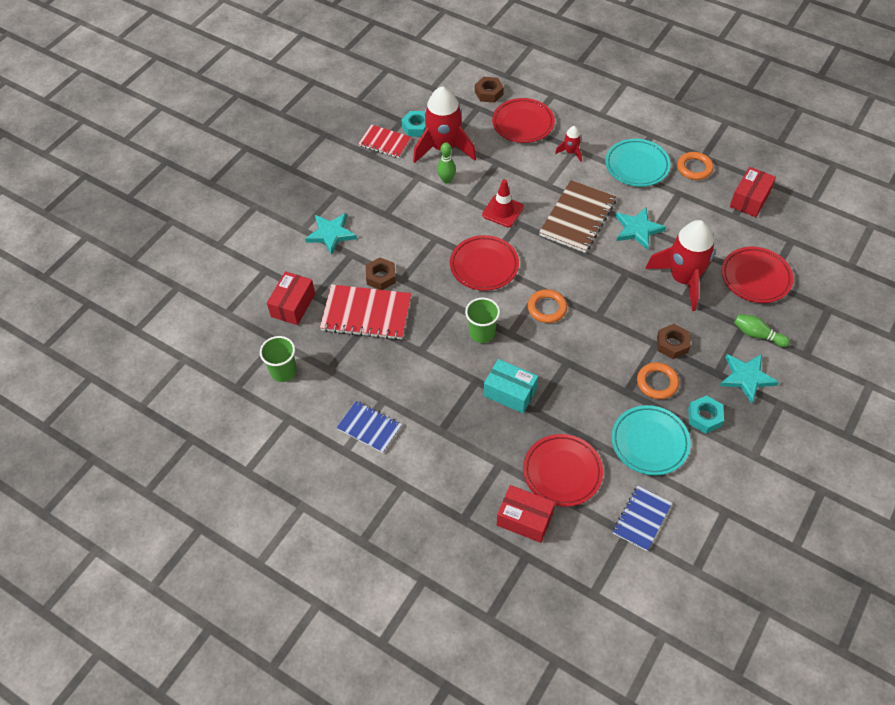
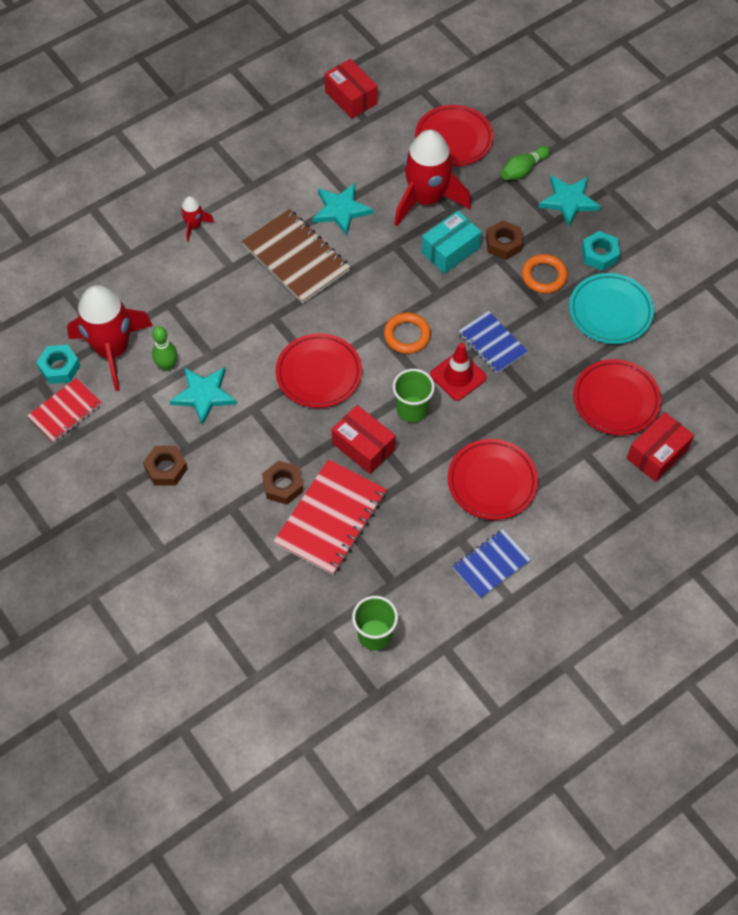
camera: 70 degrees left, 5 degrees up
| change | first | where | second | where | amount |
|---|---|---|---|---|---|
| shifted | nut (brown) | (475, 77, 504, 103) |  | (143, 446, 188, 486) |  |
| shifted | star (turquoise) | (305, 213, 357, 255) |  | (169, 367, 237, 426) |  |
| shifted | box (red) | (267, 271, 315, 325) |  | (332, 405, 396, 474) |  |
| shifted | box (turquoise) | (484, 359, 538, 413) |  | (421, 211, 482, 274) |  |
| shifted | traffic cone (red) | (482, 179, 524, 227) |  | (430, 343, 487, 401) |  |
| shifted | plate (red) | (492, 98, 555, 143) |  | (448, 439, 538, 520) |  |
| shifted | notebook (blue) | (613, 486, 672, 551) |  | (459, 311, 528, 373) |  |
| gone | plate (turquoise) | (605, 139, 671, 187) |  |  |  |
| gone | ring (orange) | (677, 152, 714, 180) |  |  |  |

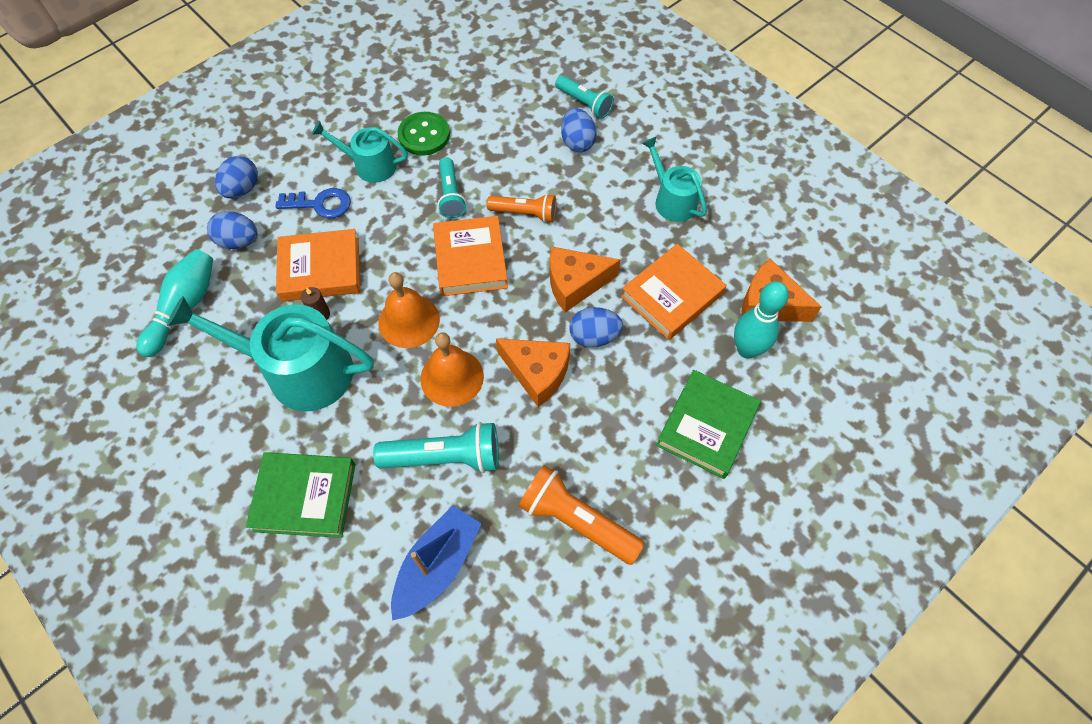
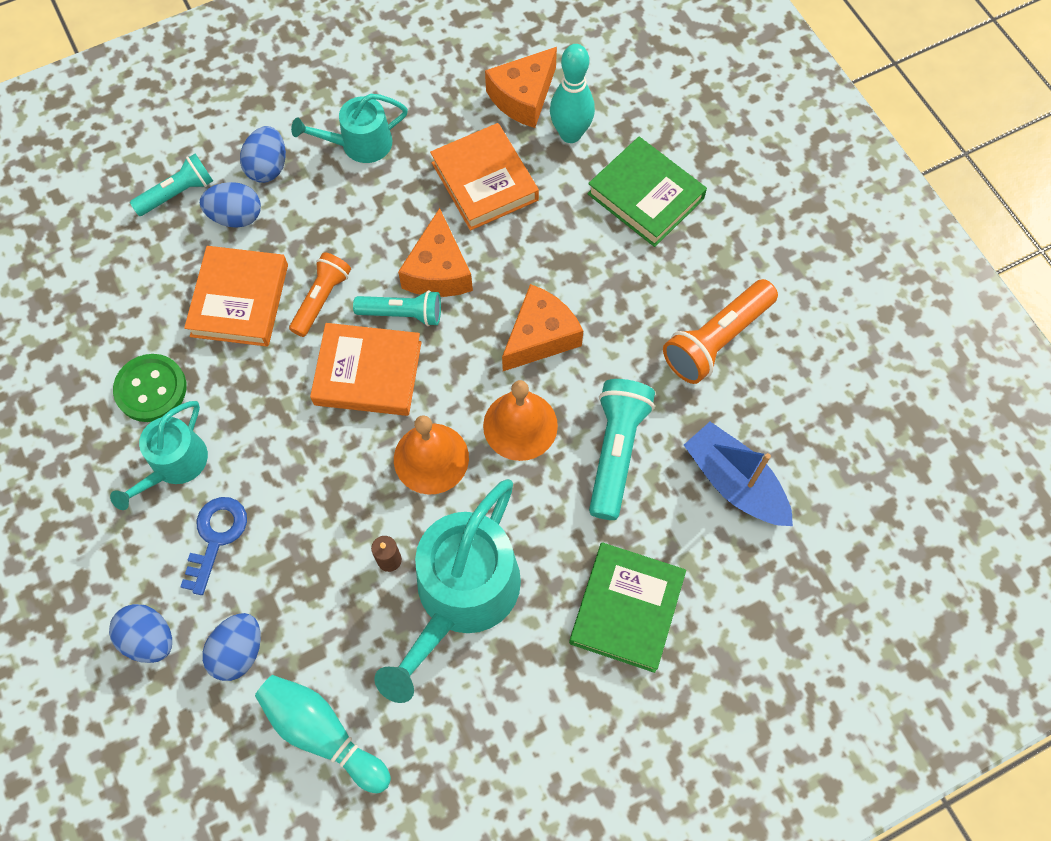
camera: 75 degrees left, 5 degrees up
| change | first | where | second | where | amount |
|---|---|---|---|---|---|
| shifted | book (orange) | (276, 229, 360, 301) |  | (184, 246, 288, 347) |  |
| shifted | egg (blue) | (569, 307, 623, 348) |  | (240, 126, 286, 183) |  |
| shifted | flashlight (turquoise) | (438, 157, 466, 219) |  | (353, 290, 441, 326) |  |

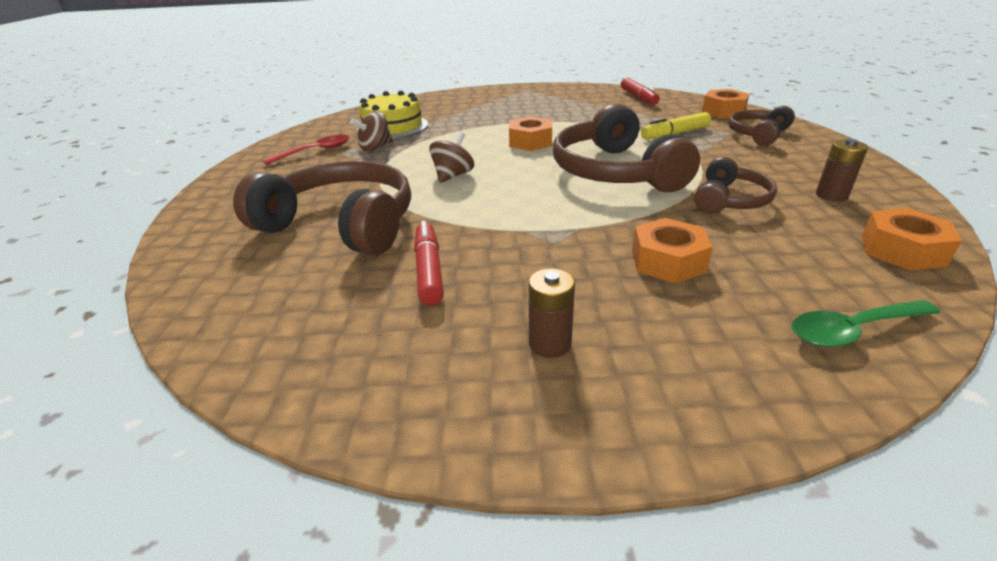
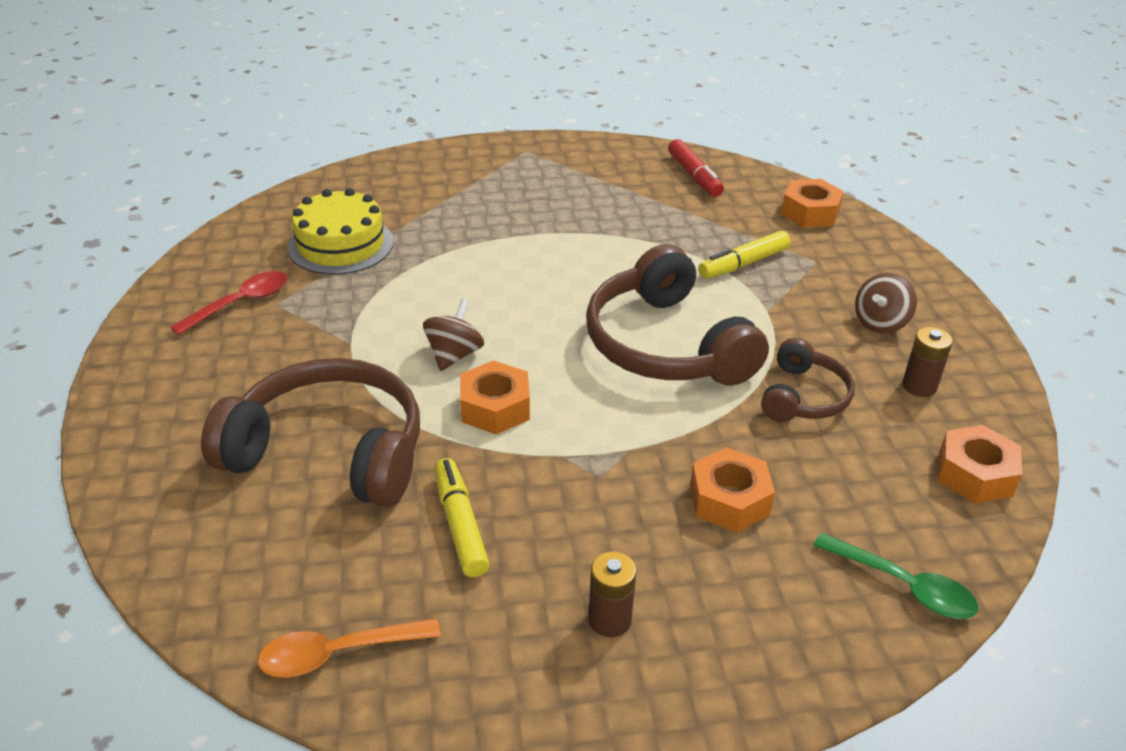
camera: 10 degrees left, 5 degrees up
| change | first | where | second | where | amount |
|---|---|---|---|---|---|
| new |  |  | spoon (orange) | (257, 618, 441, 678) |  |
| repainted | marker (red) | (414, 221, 444, 305) | marker (yellow) | (434, 458, 490, 577) |  |
| shifted | nut (orange) | (509, 116, 552, 151) |  | (460, 360, 530, 434) |  |
| rotated | spoon (green) | (792, 300, 940, 347) |  | (813, 533, 979, 619) | 120 degrees counterclockwise |
| shifted | spinning top (brown) | (350, 111, 393, 151) |  | (855, 273, 917, 334) |  |
| gone | headphones (brown) | (728, 106, 795, 146) |  |  |  |

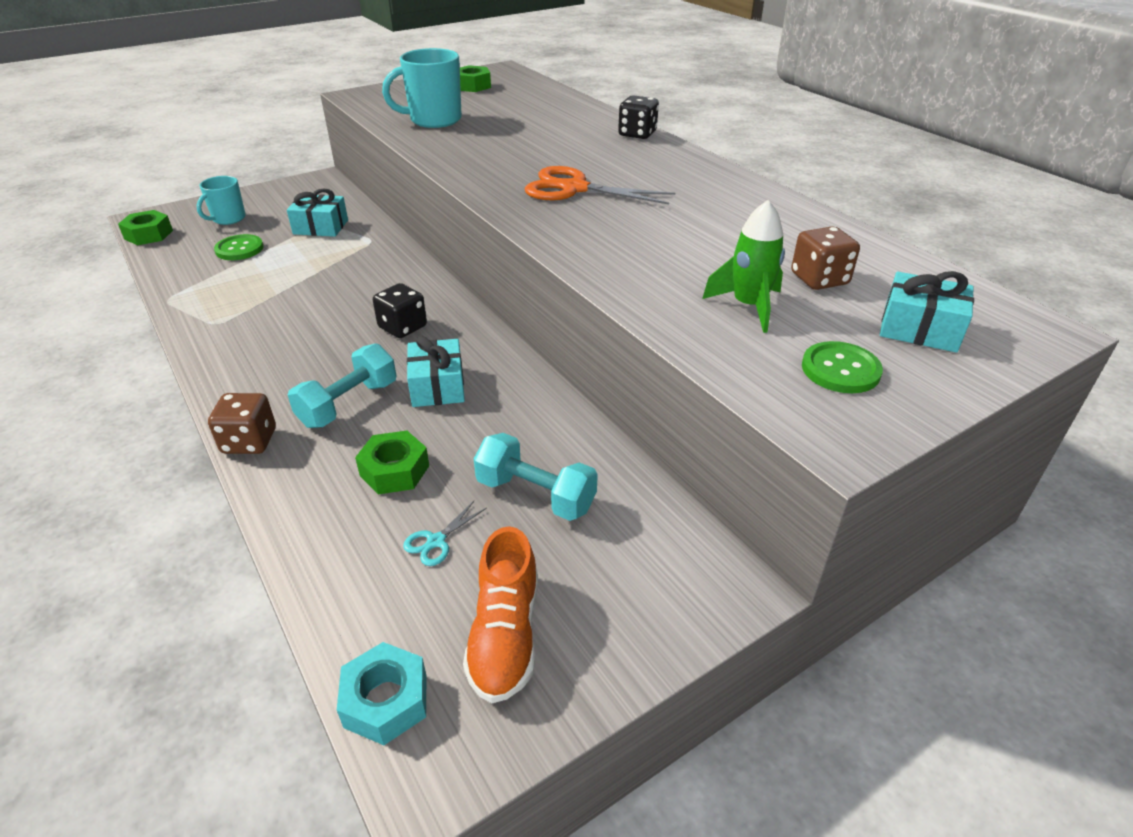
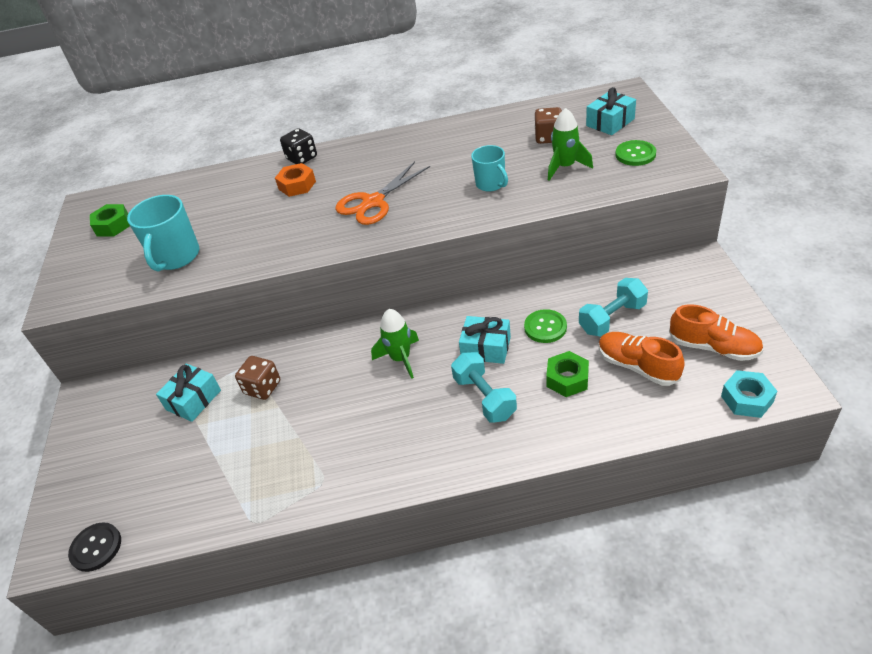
camera: 60 degrees left, 5 degrees up
| change | first | where | second | where | amount |
|---|---|---|---|---|---|
| swapped | nut (green) | (118, 210, 173, 245) | button (black) | (68, 522, 121, 572) |  |
| shifted | dice (brown) | (208, 393, 276, 454) |  | (235, 356, 280, 400) |  |
| new |  |  | nut (orange) | (275, 163, 316, 197) |  |
| swapped | dice (black) | (373, 283, 427, 338) | rocket (green) | (371, 309, 419, 379) |  |
| shifted | mug (turquoise) | (197, 176, 246, 225) |  | (471, 145, 508, 192) |  |
| shifted | button (green) | (214, 234, 264, 260) |  | (524, 309, 567, 343) |  |
| swapped | scissors (turquoise) | (403, 501, 487, 566) | shoe (orange) | (598, 332, 685, 386) |  |

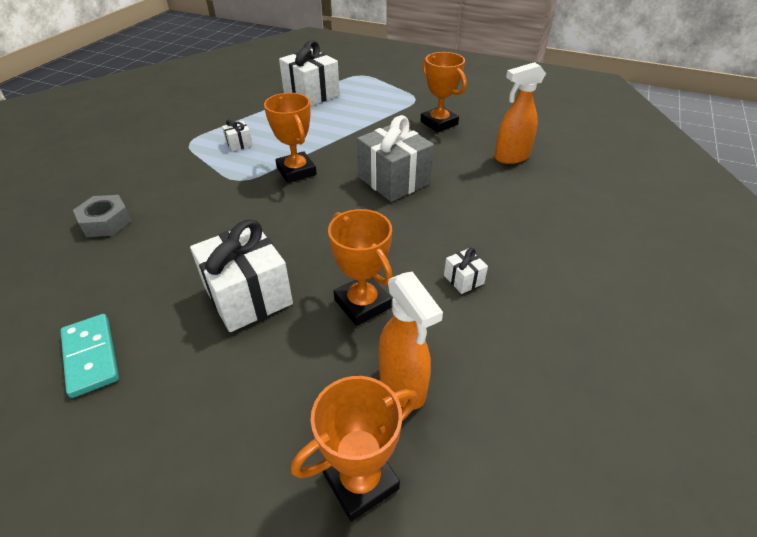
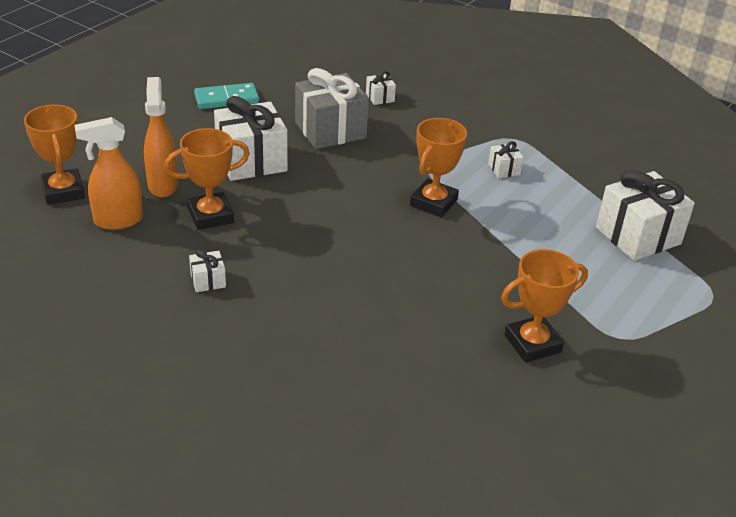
camera: 100 degrees right, 5 degrees down
| change | first | where | second | where | amount |
|---|---|---|---|---|---|
| shifted | spray bottle (orange) | (494, 62, 546, 164) |  | (144, 77, 178, 198) |  |
| shifted | gift (grey) | (357, 115, 434, 202) |  | (295, 68, 369, 149) |  |
| swapped | nut (grey) | (73, 195, 132, 237) | gift (white) | (366, 71, 396, 105) |  |
| rotated | trophy (orange) | (264, 93, 317, 183) |  | (410, 118, 467, 217) | 45 degrees counterclockwise |

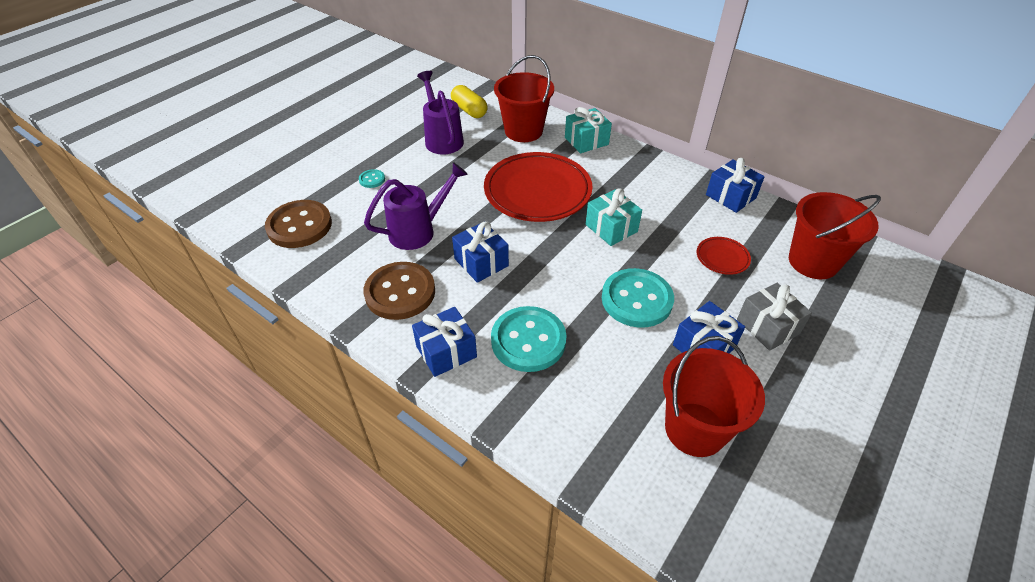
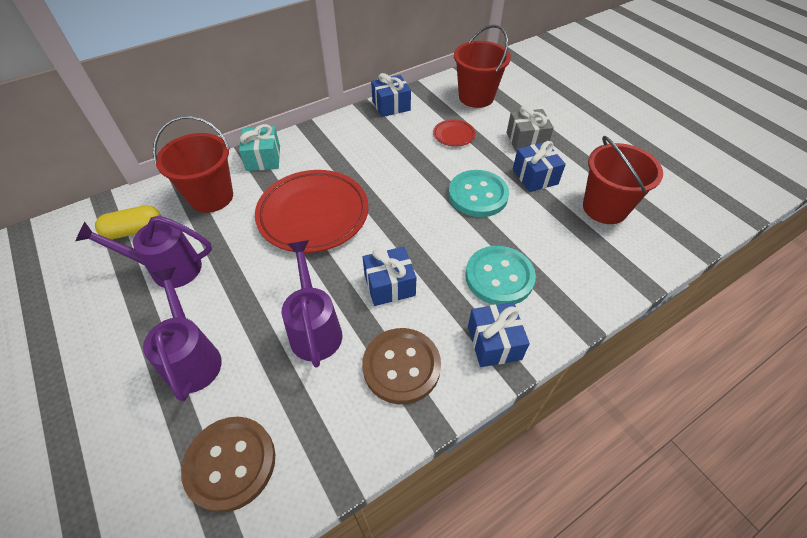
camera: 70 degrees left, 5 degrees up
| change | first | where | second | where | amount |
|---|---|---|---|---|---|
| swapped | button (turquoise) | (359, 169, 385, 188) | watering can (purple) | (143, 267, 222, 401) |  |
| gone | gift (turquoise) | (586, 188, 642, 246) |  |  |  |

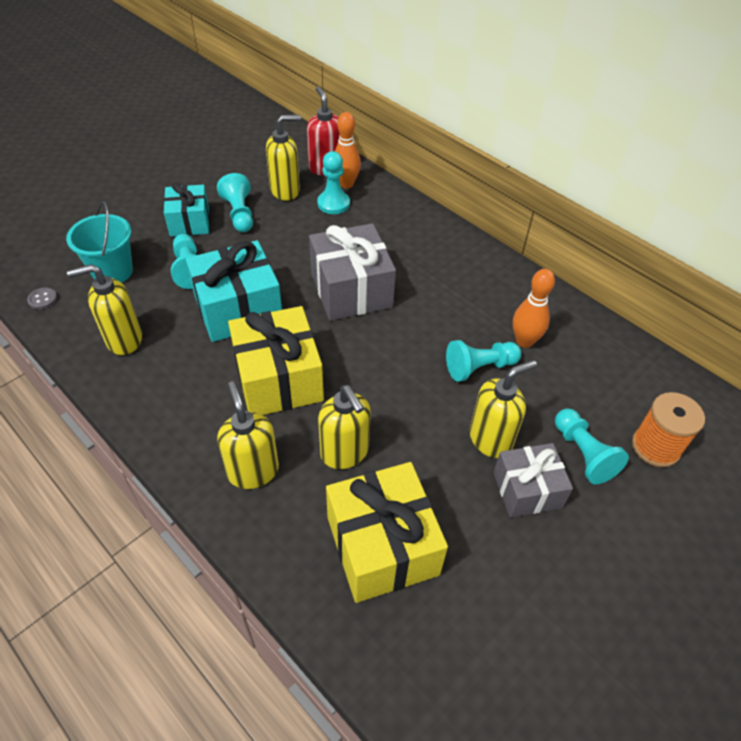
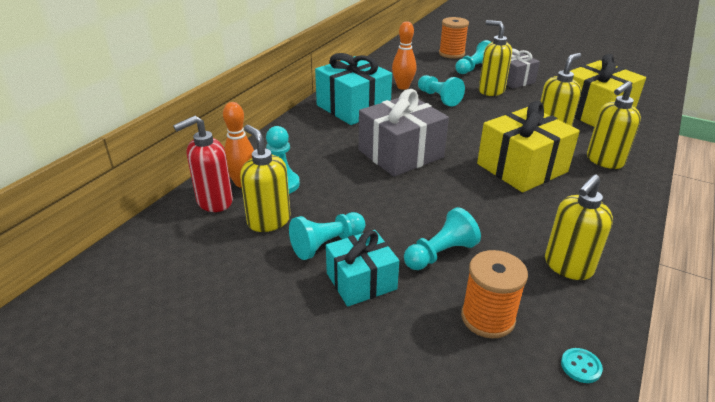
camera: 105 degrees left, 15 degrees down
| change | first | where | second | where | amount |
|---|---|---|---|---|---|
| shifted | gift (turquoise) | (186, 240, 282, 342) |  | (315, 53, 392, 125) |  |
| swapped | bucket (turquoise) | (66, 201, 133, 283) | spool (orange) | (461, 250, 528, 338) |  |
| rotated | soap dispenser (yellow) | (67, 264, 142, 355) |  | (545, 174, 613, 280) | 75 degrees clockwise |
| repainted | button (grey) | (27, 288, 57, 310) | button (turquoise) | (561, 348, 603, 383) |  |

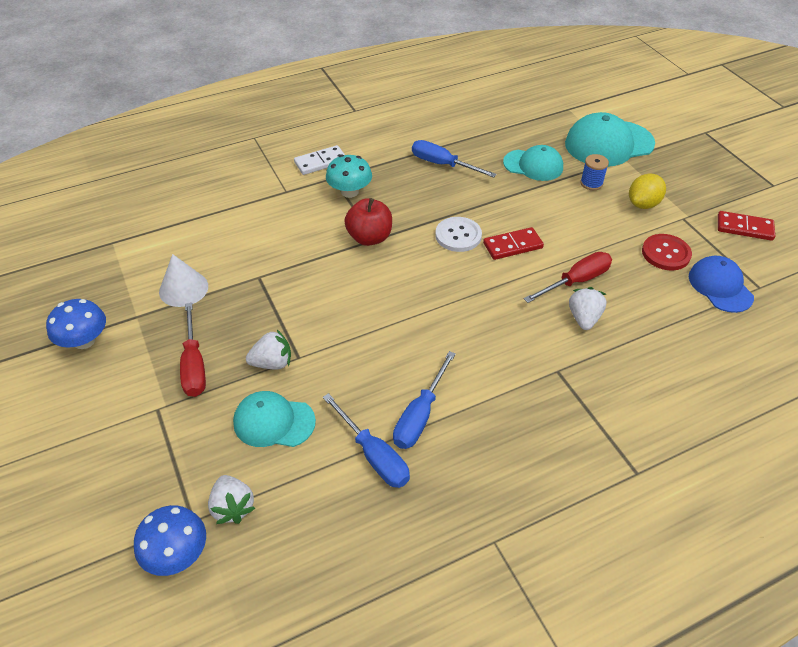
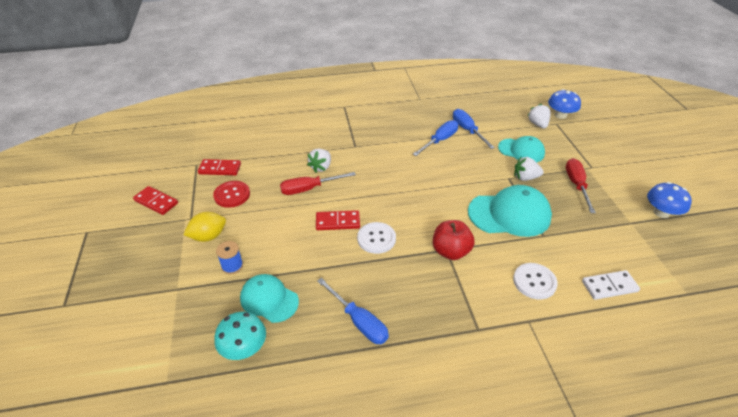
camera: 165 degrees left, 5 degrees down
| change | first | where | second | where | amount |
|---|---|---|---|---|---|
| swapped | cap (blue) | (689, 256, 754, 313) | domino (red) | (198, 159, 241, 176) |  |
| shifted | mushroom (turquoise) | (326, 155, 372, 198) |  | (214, 312, 266, 360) |  |
| shifted | cap (turquoise) | (565, 112, 655, 167) |  | (468, 185, 552, 237) |  |
| new |  |  | button (white) | (513, 263, 558, 300) |  |
| shifted | domino (white) | (294, 145, 345, 175) |  | (582, 270, 640, 300) |  |
| gone | cone (white) | (159, 254, 208, 307) |  |  |  |

